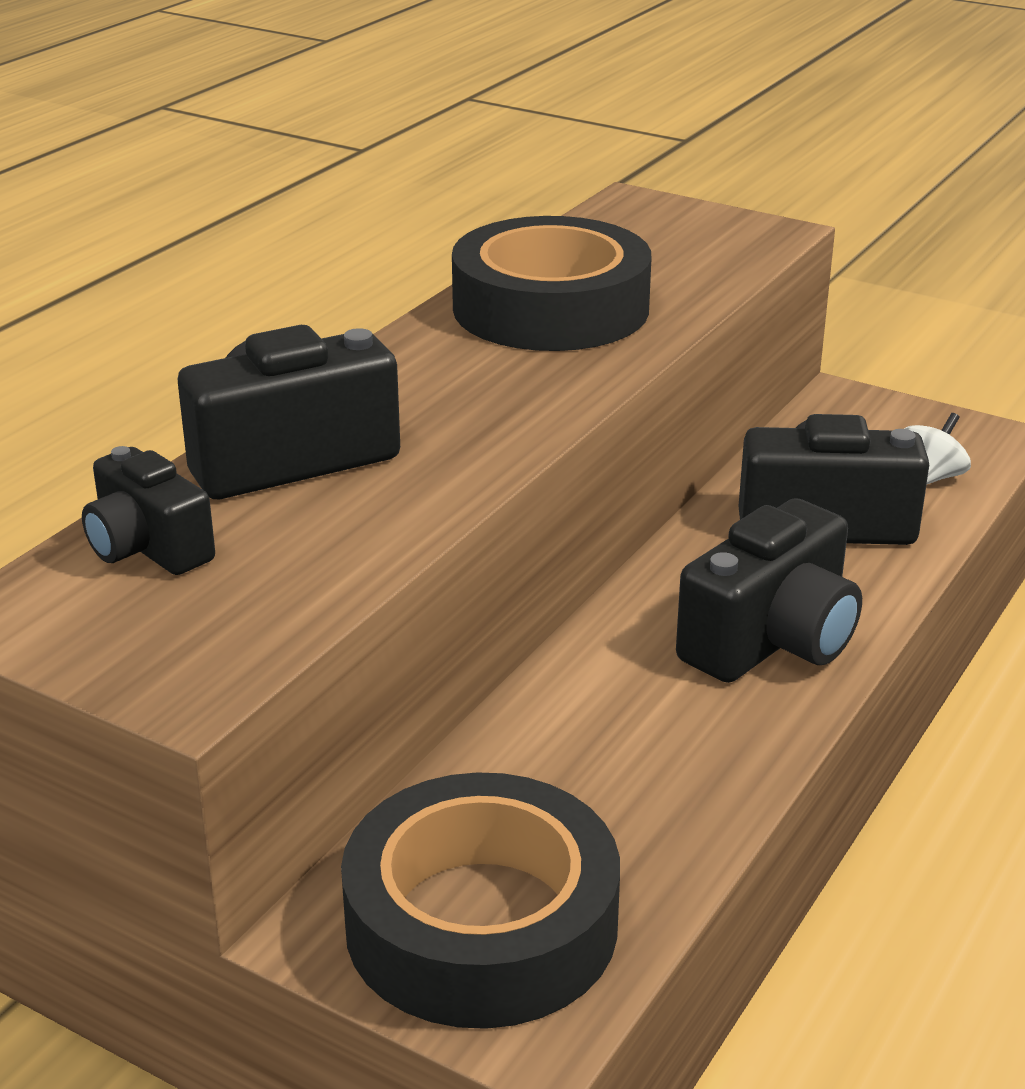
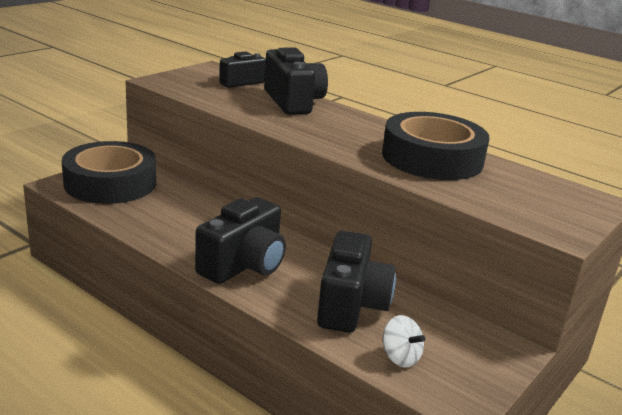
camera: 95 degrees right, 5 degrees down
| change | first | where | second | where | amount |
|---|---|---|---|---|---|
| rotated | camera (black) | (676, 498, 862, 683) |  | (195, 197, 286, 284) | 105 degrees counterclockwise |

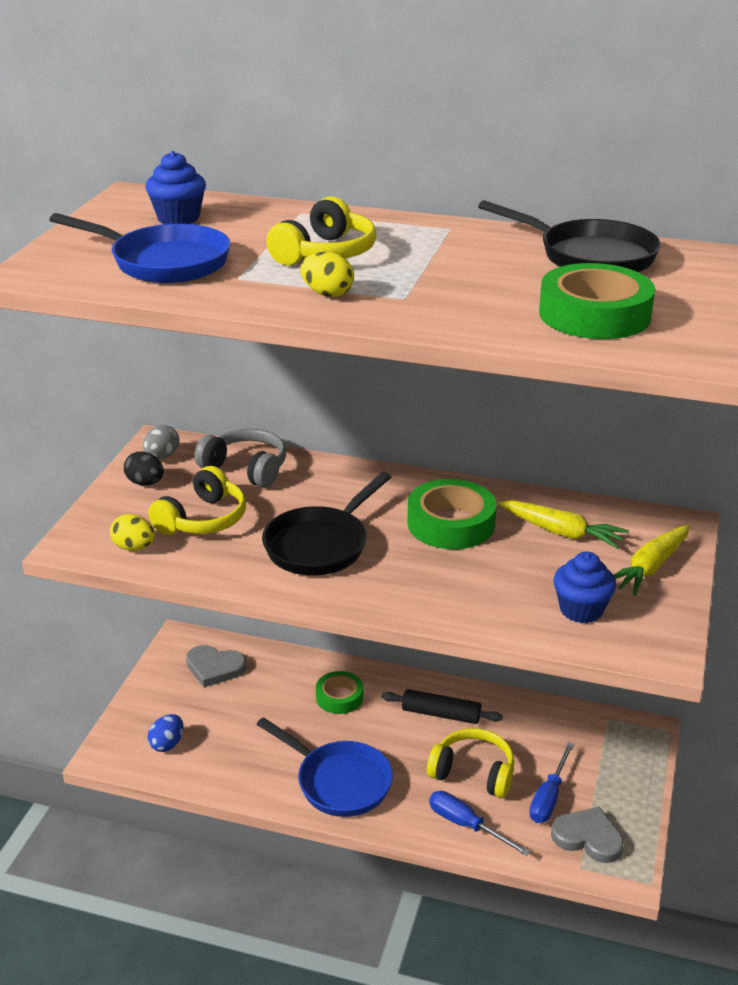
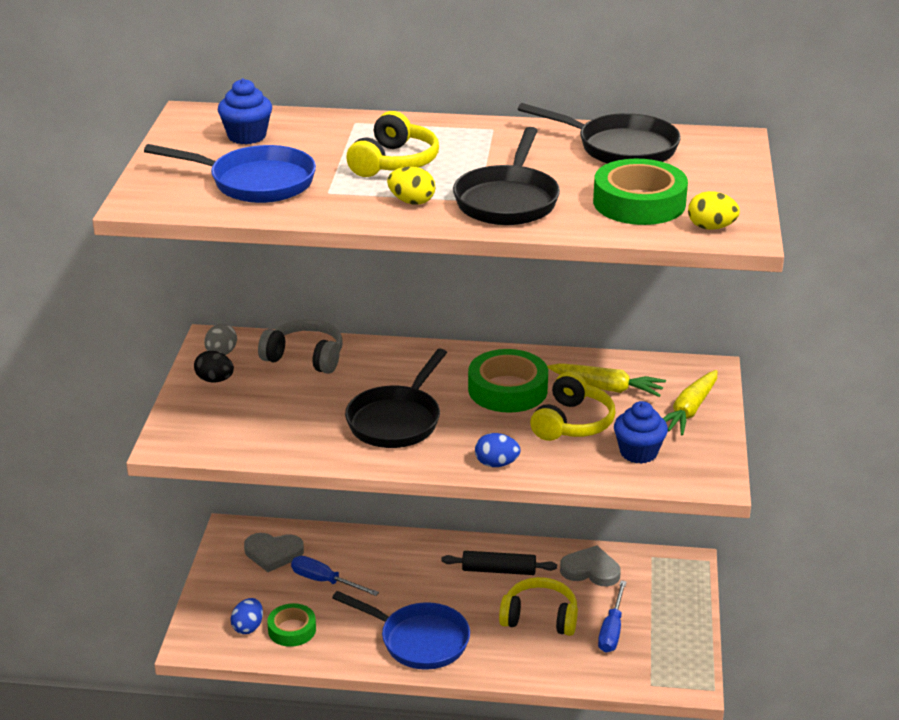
camera: 10 degrees left, 0 degrees up
| change | first | where | second | where | amount |
|---|---|---|---|---|---|
| shifted | tape (green) | (316, 671, 364, 714) |  | (267, 603, 316, 647) |  |
| shifted | screwdriver (blue) | (429, 791, 530, 856) |  | (291, 556, 379, 596) |  |
| new |  |  | pan (black) | (453, 127, 560, 225) |  |
| new |  |  | egg (blue) | (475, 433, 521, 467) |  |
| shifted | headphones (yellow) | (148, 466, 246, 535) |  | (530, 372, 616, 441) |  |
| shifted | heart (grey) | (551, 807, 624, 863) |  | (560, 545, 621, 586) |  |
| shifted | egg (yellow) | (110, 514, 155, 551) |  | (688, 191, 740, 230) |  |

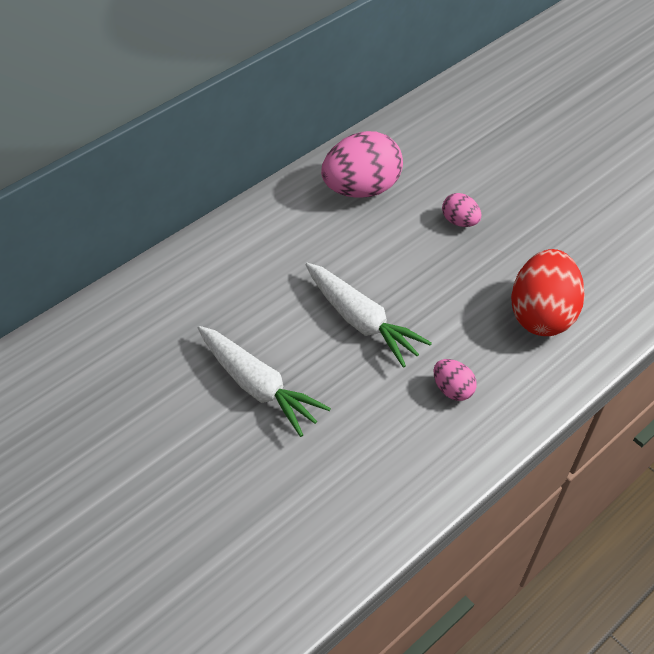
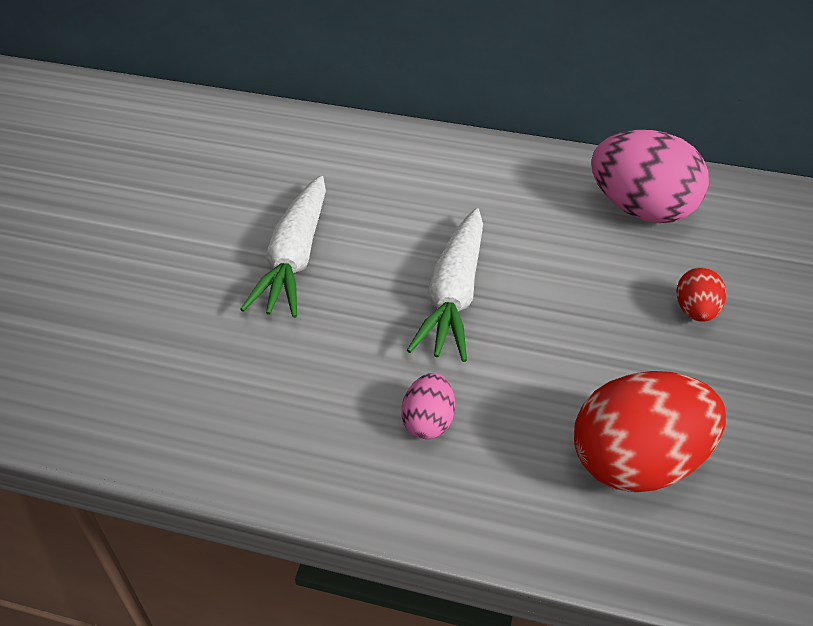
camera: 60 degrees right, 5 degrees down
| change | first | where | second | where | amount |
|---|---|---|---|---|---|
| repainted | egg (pink) | (442, 193, 482, 227) | egg (red) | (676, 267, 726, 322) |  |

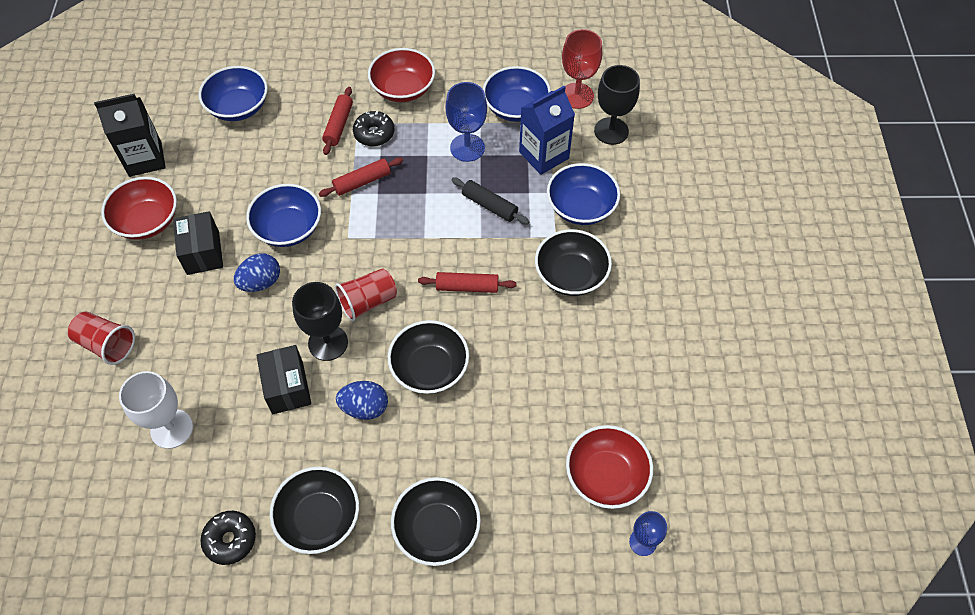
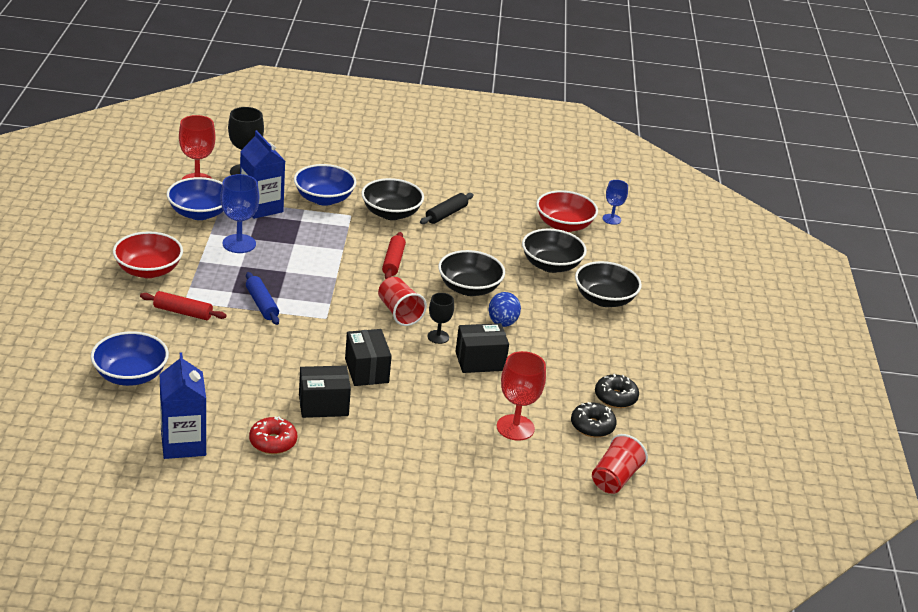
camera: 90 degrees left, 25 degrees down
| change | first | where | second | where | amount |
|---|---|---|---|---|---|
| repainted | carton (black) | (94, 94, 166, 177) | carton (blue) | (160, 352, 206, 459) |  |
| repainted | rolling pin (red) | (319, 157, 403, 197) | rolling pin (blue) | (246, 272, 279, 325) |  |
| swapped | bowl (red) | (101, 177, 177, 240) | donut (red) | (249, 416, 297, 454) |  |
| swapped | egg (blue) | (234, 253, 280, 292) | box (black) | (345, 329, 392, 386) |  |
| shifted | rolling pin (black) | (451, 178, 529, 225) |  | (420, 193, 474, 224) |  |
| scaled | goblet (black) | (292, 282, 348, 361) |  | (427, 293, 454, 344) | x0.62 |
| repainted | goblet (white) | (119, 371, 193, 449) | goblet (red) | (497, 351, 546, 441) |  |
| shifted | bowl (black) | (270, 466, 359, 554) |  | (522, 229, 587, 273) |  |
| shifted | donut (black) | (353, 111, 394, 146) |  | (571, 402, 617, 438) |  |
| shifted | cup (red) | (68, 312, 135, 365) |  | (592, 434, 648, 494) |  |
| gone | bowl (blue) | (246, 184, 321, 247) |  |  |  |

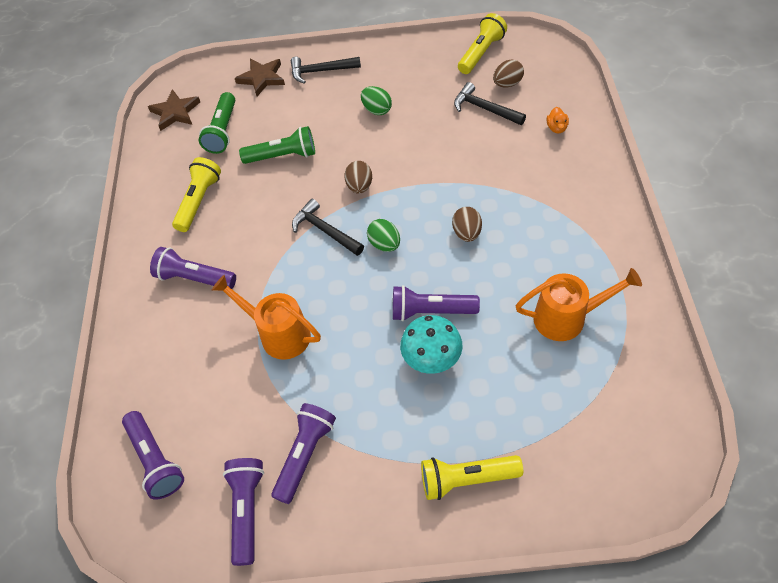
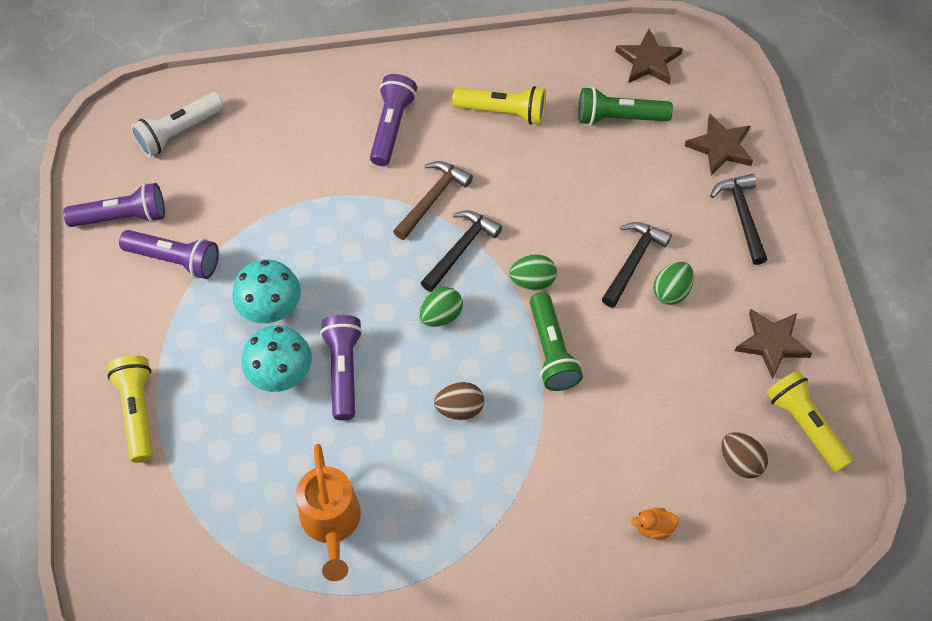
camera: 80 degrees right, 5 degrees up
| change | first | where | second | where | amount |
|---|---|---|---|---|---|
| repainted | flashlight (purple) | (122, 411, 184, 499) | flashlight (white) | (131, 92, 224, 157) |  |
| new |  |  | mushroom (turquoise) | (232, 260, 301, 323) |  |
| new |  |  | hammer (brown) | (393, 161, 473, 240) |  |
| repainted | egg (brown) | (345, 161, 372, 194) | egg (green) | (509, 255, 557, 290) |  |
| shifted | flashlight (green) | (239, 126, 315, 164) |  | (530, 292, 583, 391) |  |
| shifted | hammer (black) | (454, 82, 526, 125) |  | (602, 222, 672, 308) |  |
| new |  |  | star (brown) | (735, 309, 813, 379) |  |
| rotated | flashlight (yellow) | (458, 13, 507, 74) |  | (766, 370, 853, 473) | 150 degrees counterclockwise |
| gone | watering can (orange) | (212, 275, 321, 360) |  |  |  |

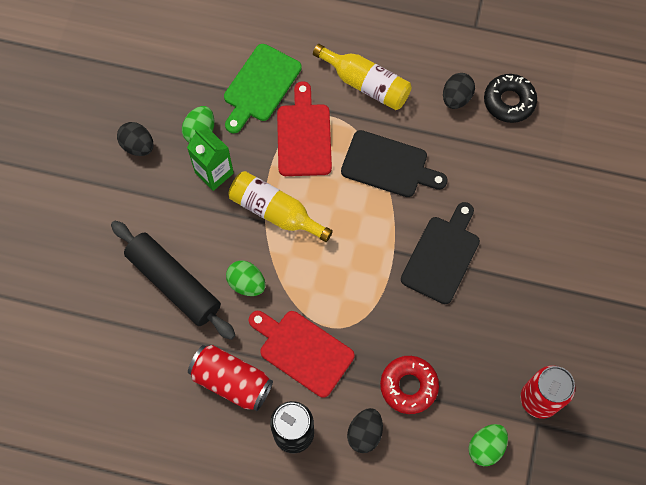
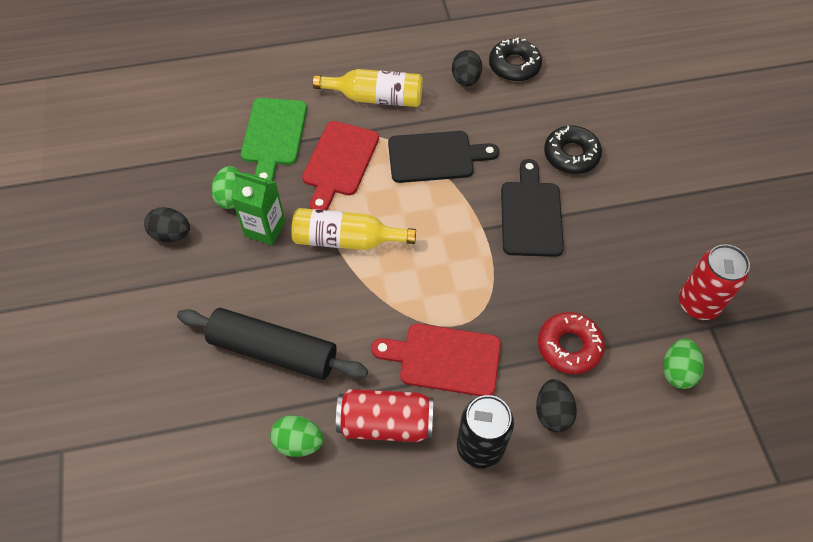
camera: 25 degrees left, 10 degrees down
| change | first | where | second | where | amount |
|---|---|---|---|---|---|
| shifted | egg (green) | (226, 260, 265, 296) |  | (270, 415, 324, 457) |  |
| rotated | cutting board (red) | (277, 81, 332, 176) |  | (302, 121, 379, 210) | 135 degrees counterclockwise |
| new |  |  | donut (black) | (544, 126, 602, 174) |  |

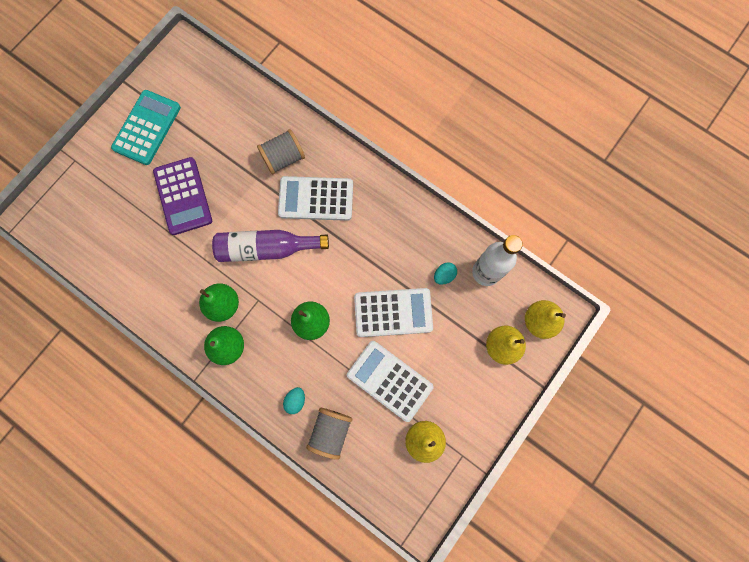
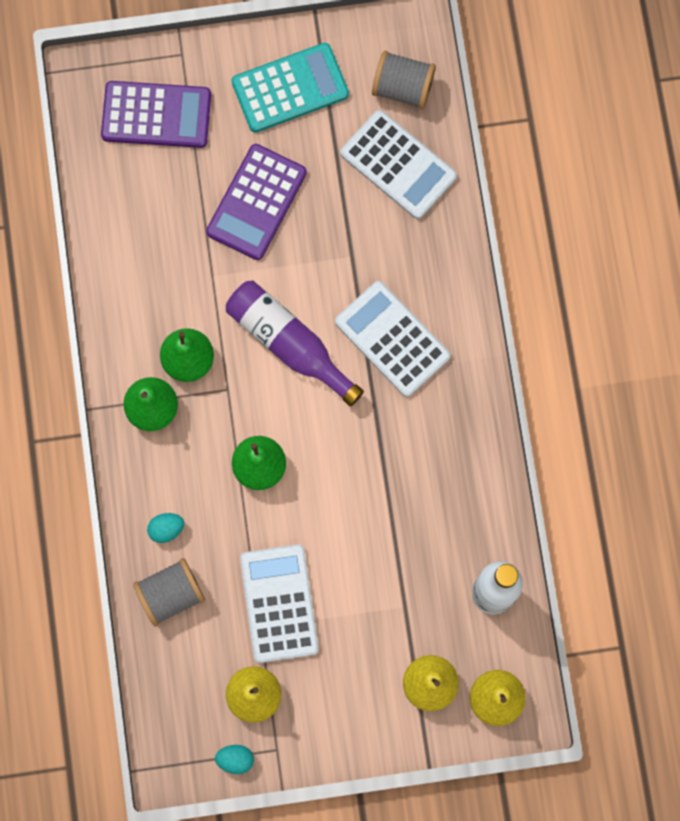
camera: 45 degrees right, 0 degrees up
| change | first | where | second | where | amount |
|---|---|---|---|---|---|
| new |  |  | calculator (purple) | (101, 81, 211, 148) |  |
| shifted | egg (turquoise) | (434, 262, 457, 285) |  | (215, 745, 254, 774) |  |
| shifted | calculator (white) | (354, 288, 433, 337) |  | (340, 110, 457, 219) |  |
| shifted | spool (grey) | (257, 129, 305, 175) |  | (372, 51, 436, 109) |  |

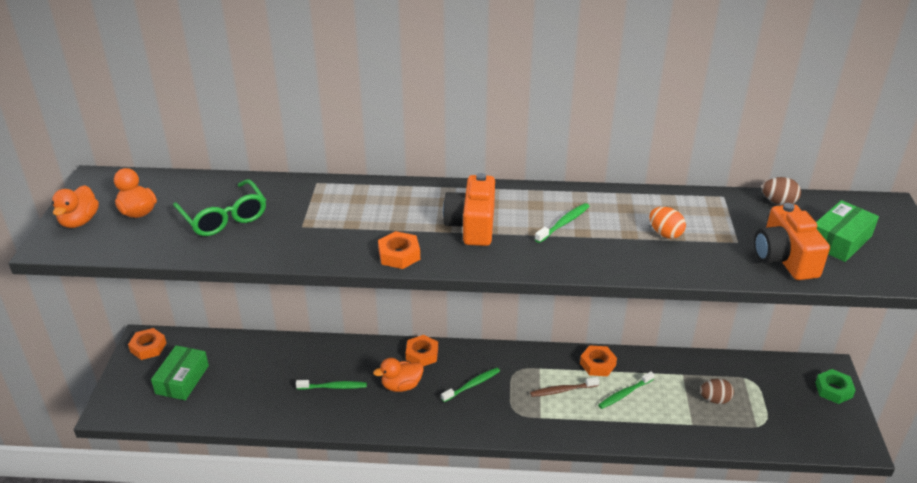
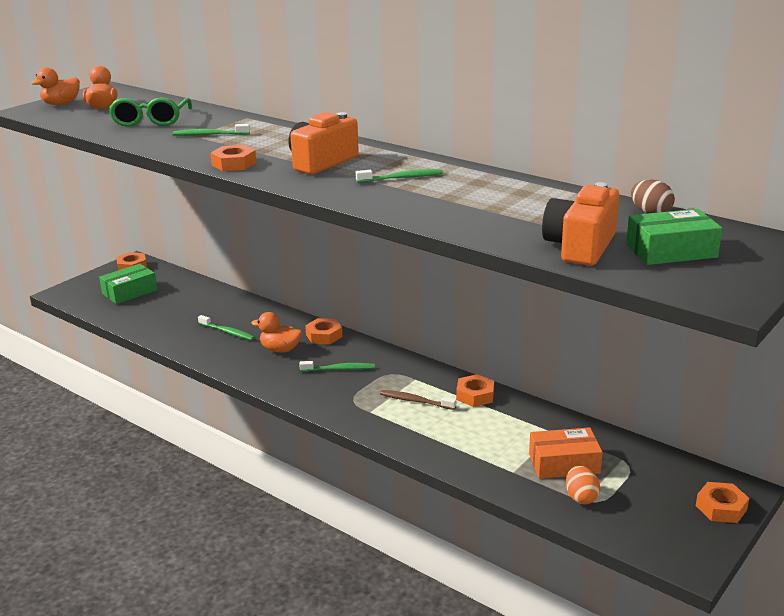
camera: 35 degrees right, 10 degrees down
| change | first | where | second | where | amount |
|---|---|---|---|---|---|
| shifted | toothbrush (green) | (598, 371, 655, 409) |  | (172, 124, 250, 136) |  |
| swapped | egg (brown) | (700, 379, 734, 404) | box (orange) | (529, 427, 603, 479) |  |
| shifted | egg (orange) | (649, 207, 686, 239) |  | (566, 466, 600, 504) |  |
| repainted | nut (green) | (815, 369, 856, 404) | nut (orange) | (696, 482, 749, 523) |  |

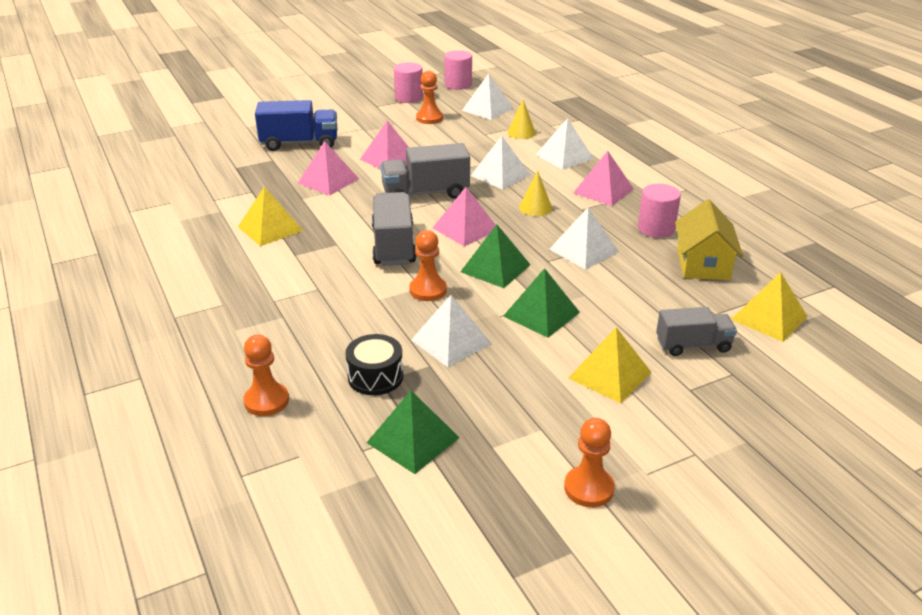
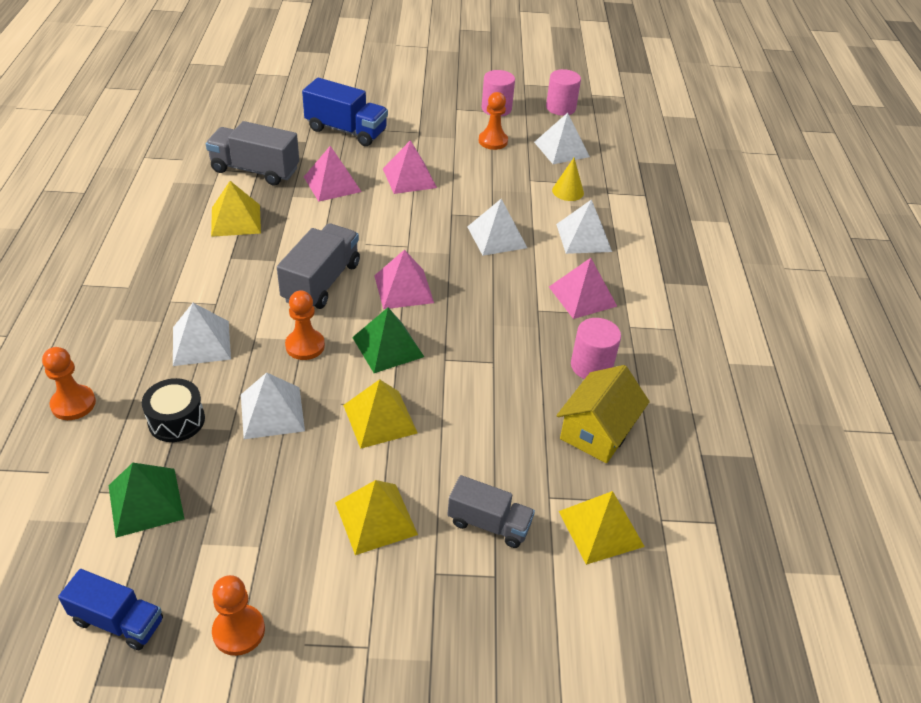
camera: 25 degrees right, 10 degrees up
| change | first | where | second | where | amount |
|---|---|---|---|---|---|
| new |  |  | truck (blue) | (58, 569, 163, 650) |  |
| shifted | pyramid (white) | (549, 208, 619, 270) |  | (173, 303, 231, 366) |  |
| shifted | truck (grey) | (380, 143, 470, 199) |  | (206, 121, 299, 185) |  |
| repainted | pyramid (green) | (503, 268, 580, 338) | pyramid (yellow) | (343, 379, 418, 449) |  |
| gone | cone (yellow) | (519, 170, 552, 216) |  |  |  |

